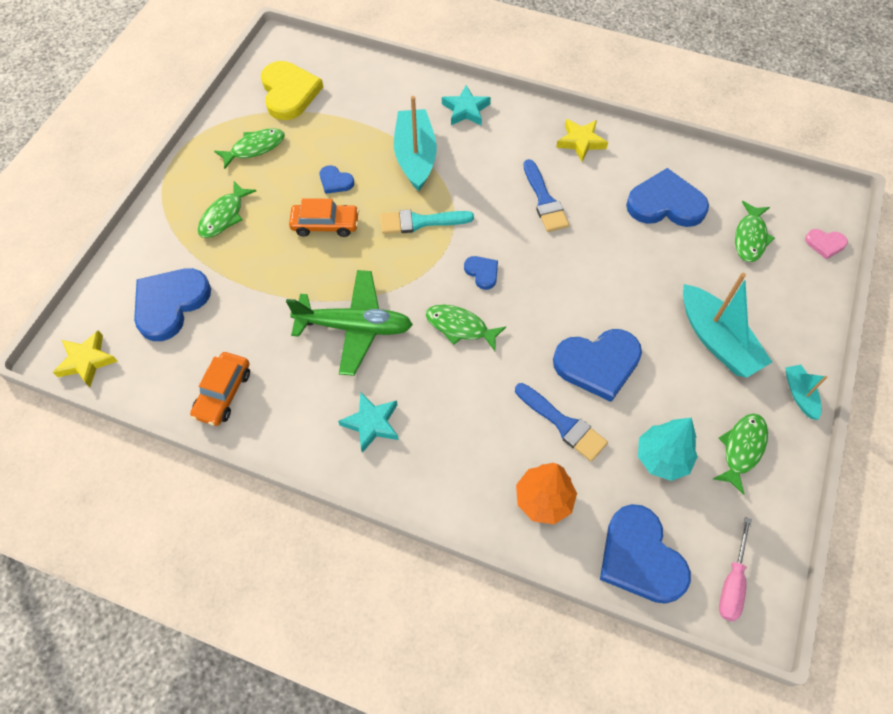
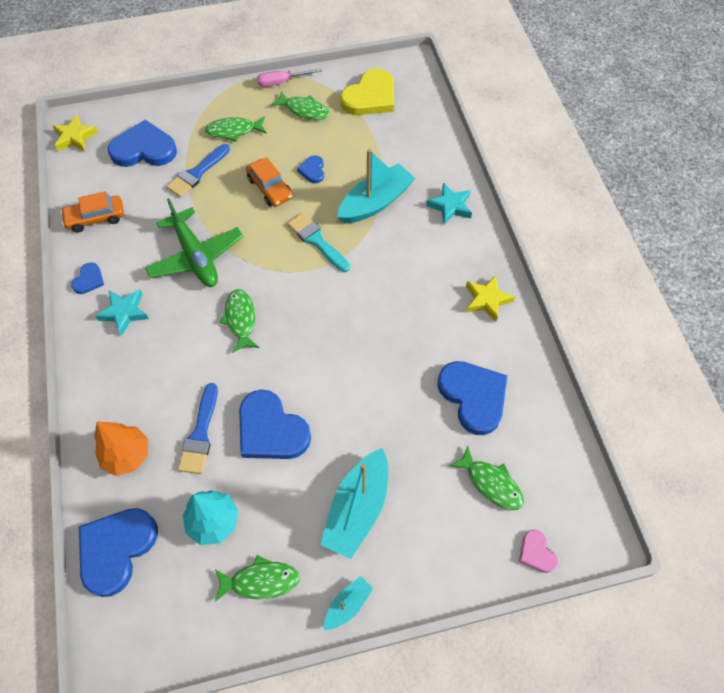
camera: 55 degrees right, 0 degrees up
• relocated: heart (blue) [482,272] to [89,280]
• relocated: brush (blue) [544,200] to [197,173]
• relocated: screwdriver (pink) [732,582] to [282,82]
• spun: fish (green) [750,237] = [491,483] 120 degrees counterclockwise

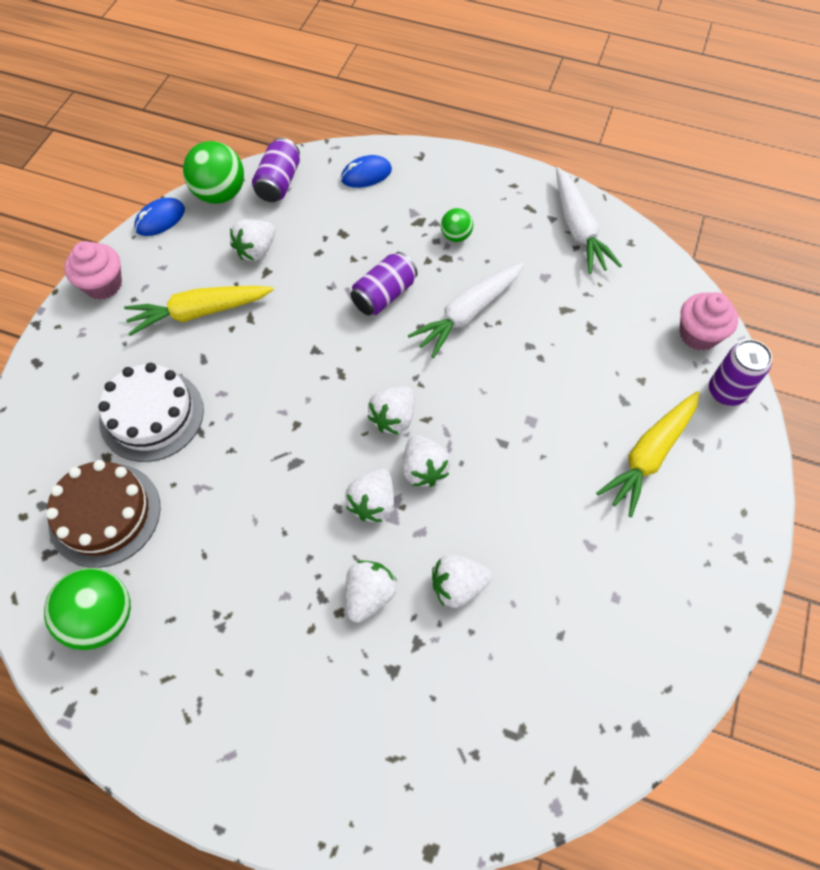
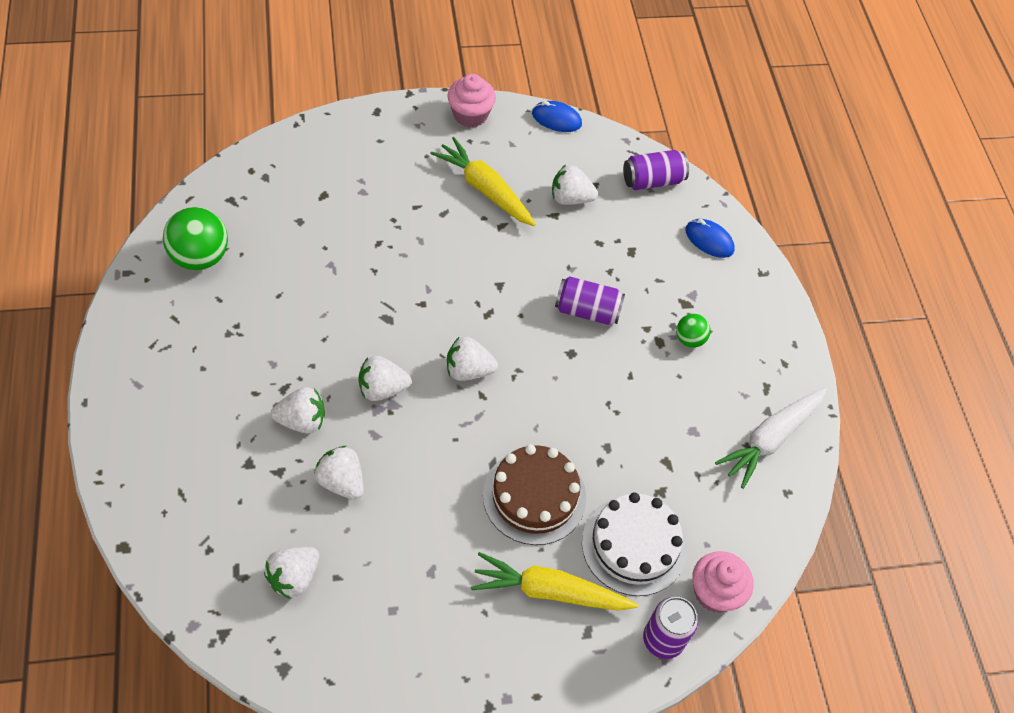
camera: 55 degrees right, 5 degrees down
• relocated: strawberry (white) [423,469] to [294,577]
• relocated: cake (brown) [105,514] to [534,496]
• relocated: cake (white) [152,415] to [634,545]
• missing: ball (green) [220,194]
• missing: carrot (white) [468,314]

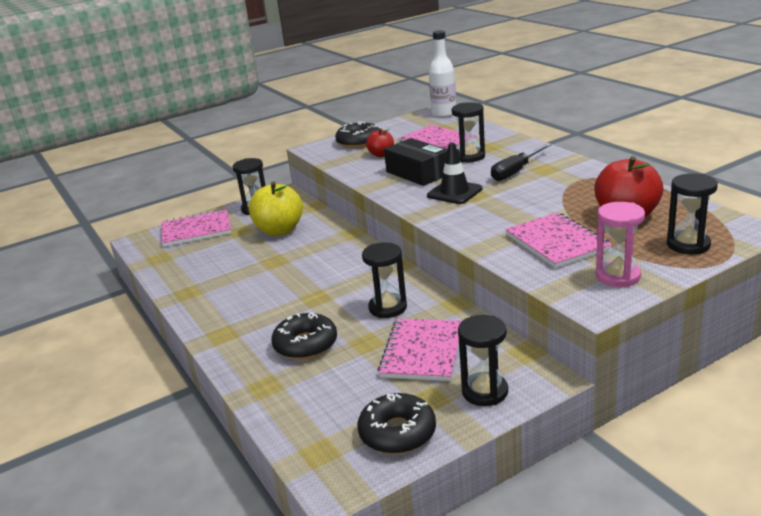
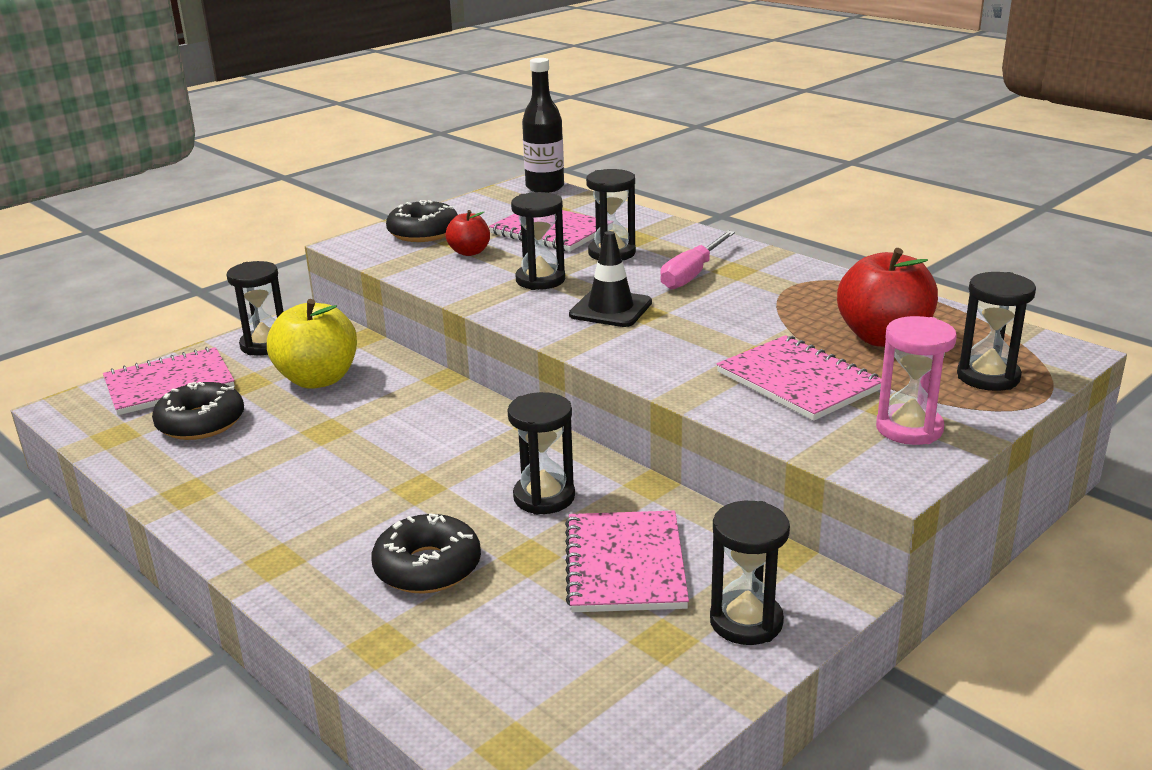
camera: 15 degrees left, 0 degrees up
• relocated: donut (black) [397,433] to [201,423]
• exchanged: box (black) [418,173] to hourglass (black) [540,280]
• colour: bottle (white) [444,114] to bottle (black) [545,187]
• colour: screwdriver (black) [516,171] to screwdriver (pink) [692,274]

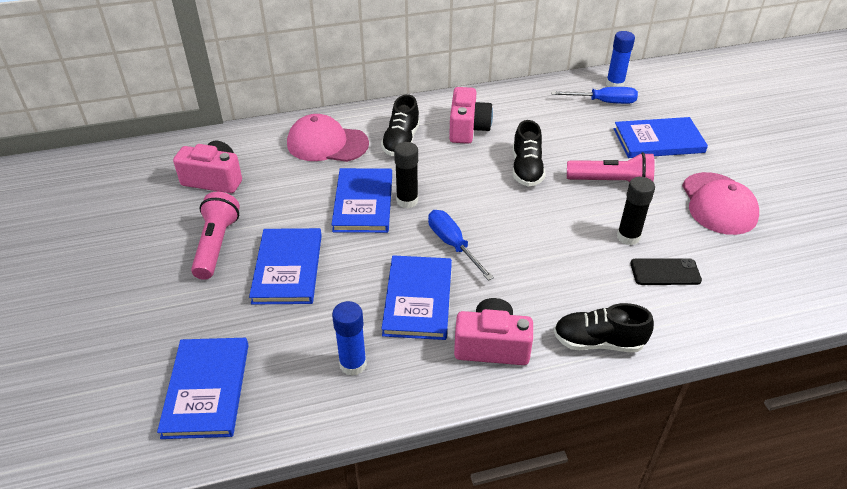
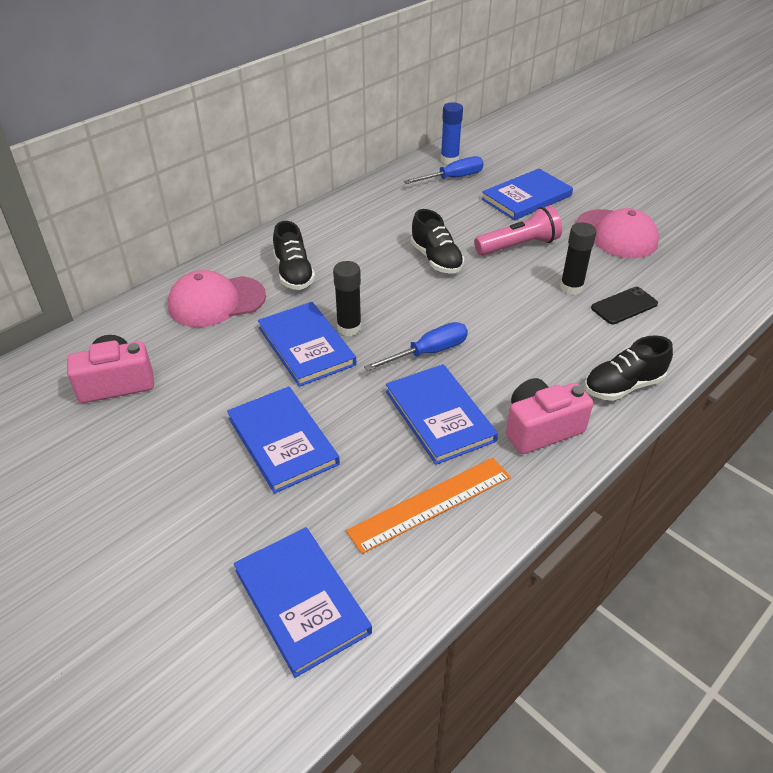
camera: 30 degrees left, 0 degrees up
• exchanged: glue stick (blue) [353,364] to ruler (orange) [430,504]
• spun: screwdriver (blue) [453,245] = [428,352] 120 degrees clockwise
• missing: flashlight (pink) [216,245]
• missing: camera (pink) [468,128]

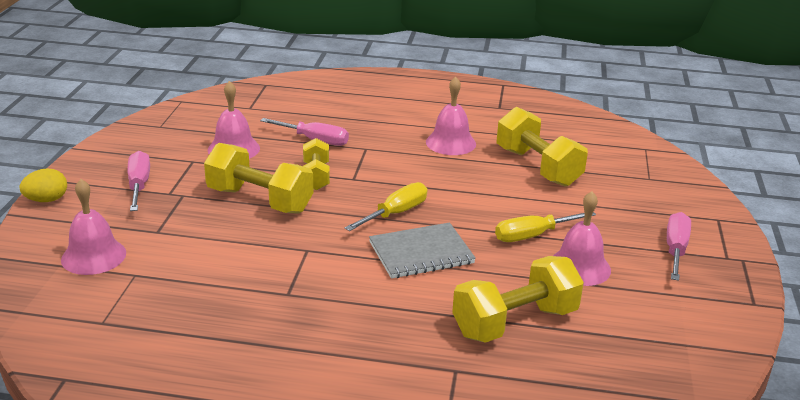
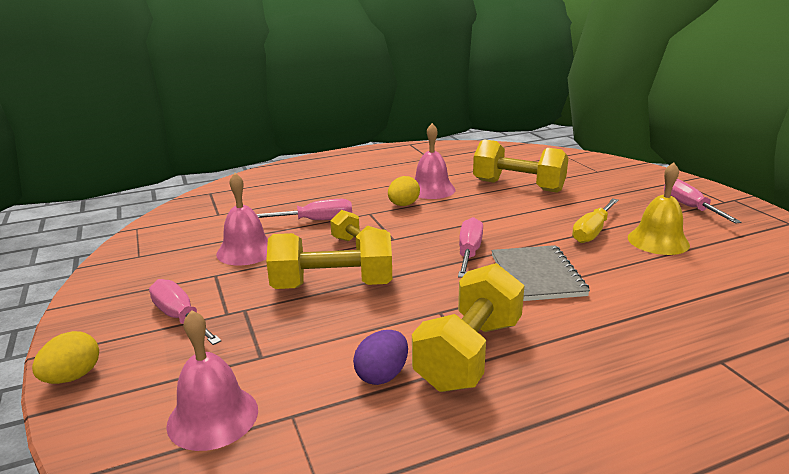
camera: 30 degrees left, 5 degrees down
• appeared: egg (purple) [382,375]
• appeared: egg (yellow) [403,205]
• relocated: dumbbell (yellow) [514,322] to [469,353]
• colour: screwdriver (yellow) [395,213] to screwdriver (pink) [469,253]
• spun: notebook (grey) [421,253] = [537,275] 45 degrees counterclockwise
• colour: bell (pink) [579,267] to bell (yellow) [658,241]

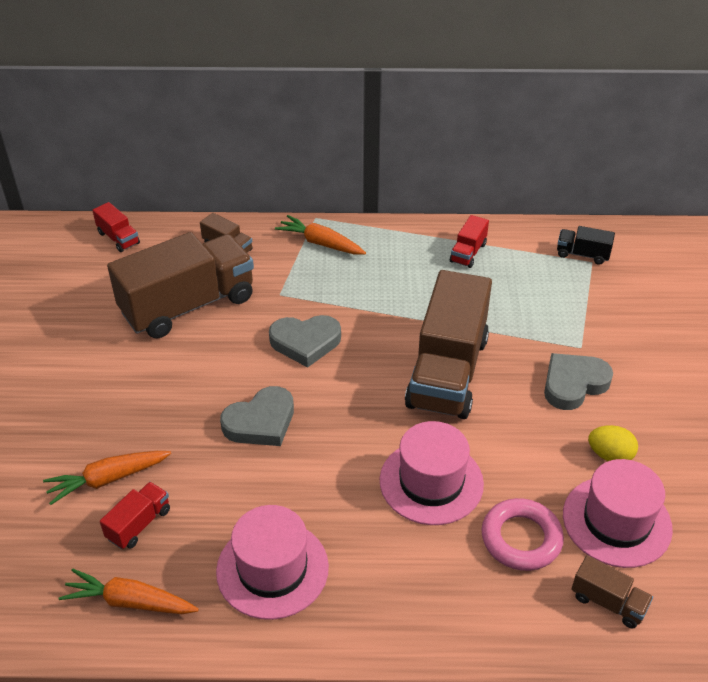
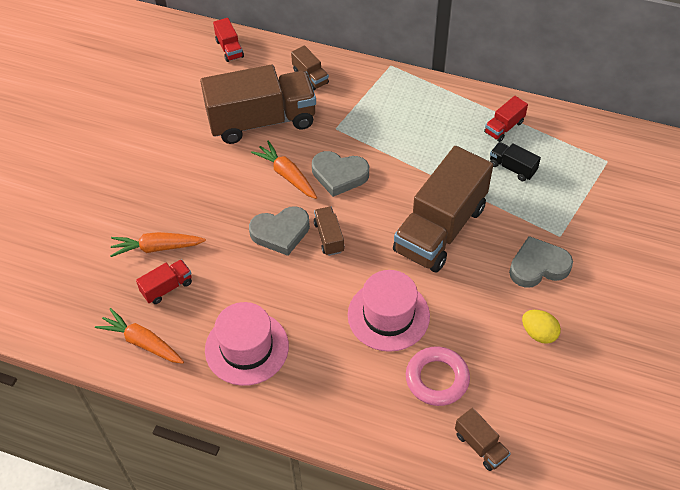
camera: 20 degrees right, 10 degrees up
• relocated: carrot (orange) [321,243] to [287,175]
• appeared: truck (brown) [329,237]
• relocated: truck (black) [582,254] to [512,168]
• missing: hat (pink) [616,521]

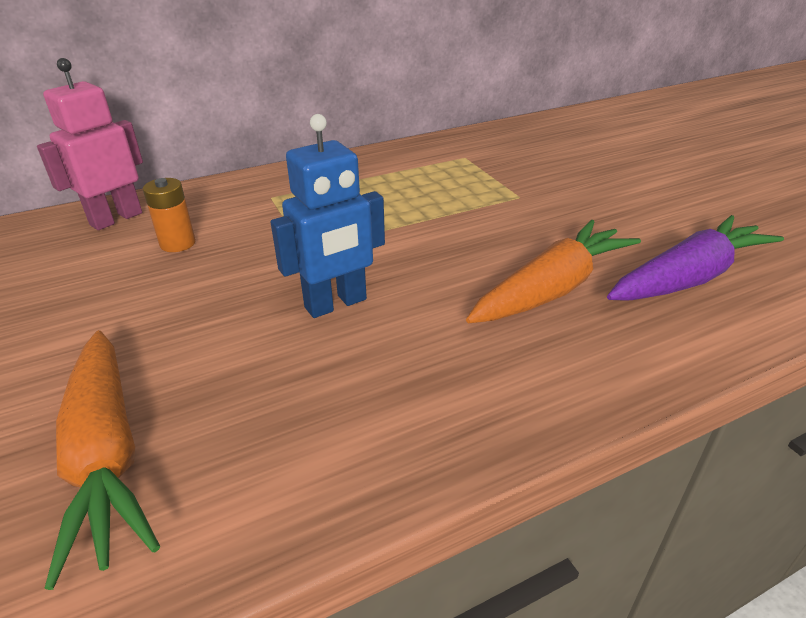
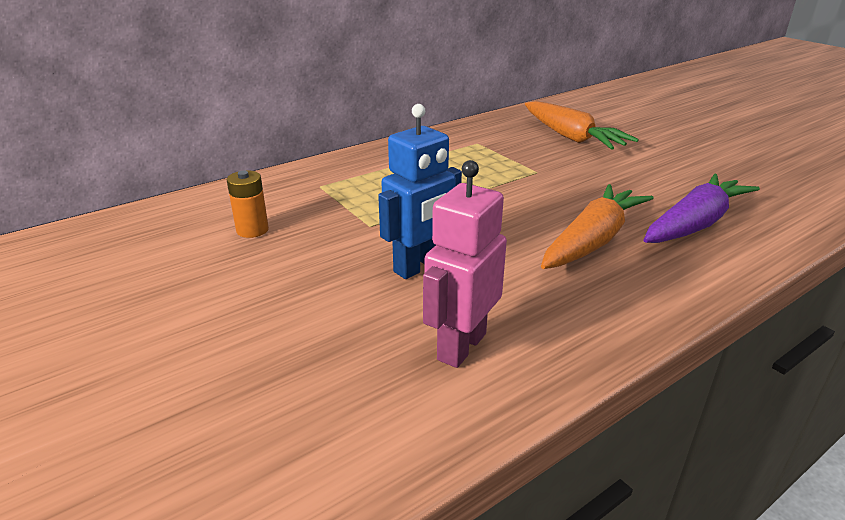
camera: 10 degrees left, 5 degrees down
• relocated: robot (pink) [116,219] to [461,346]
• relocated: carrot (orange) [107,457] to [571,137]

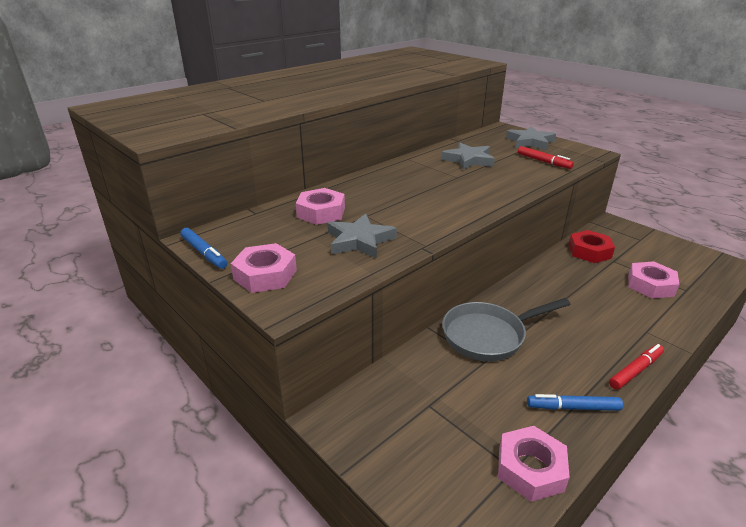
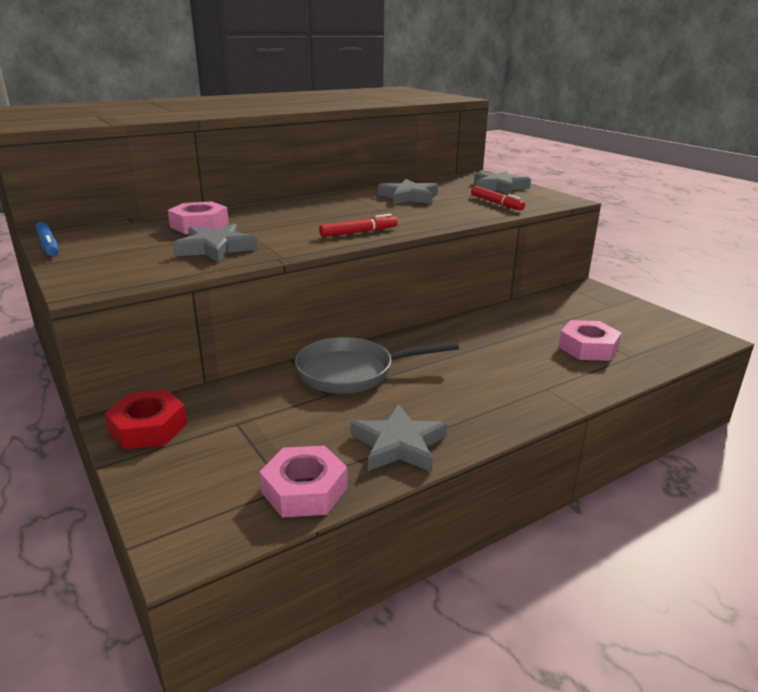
camera: 10 degrees right, 5 degrees down
• relocated: nut (red) [589,251] to [148,428]
• relocated: marker (red) [635,370] to [358,232]
• exchanged: marker (blue) [573,408] to star (grey) [399,445]
• missing: nut (pink) [265,275]

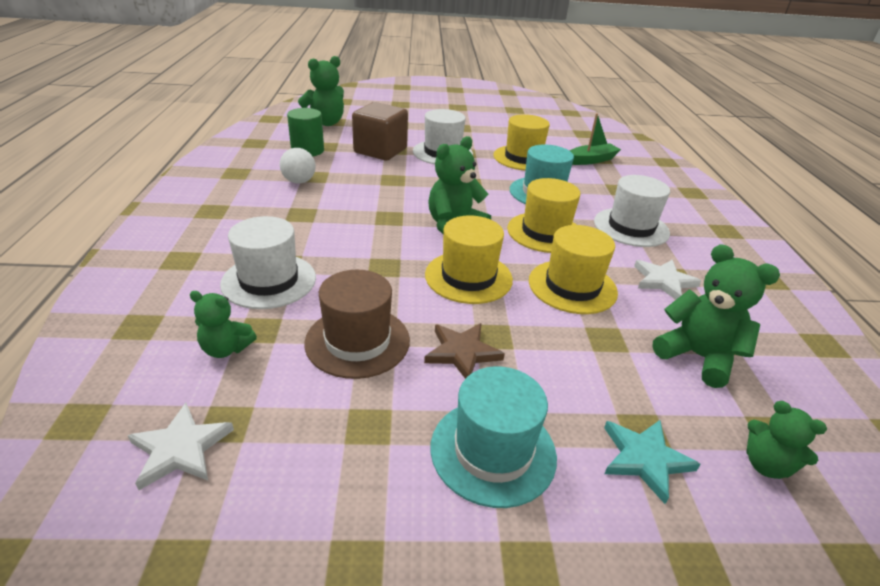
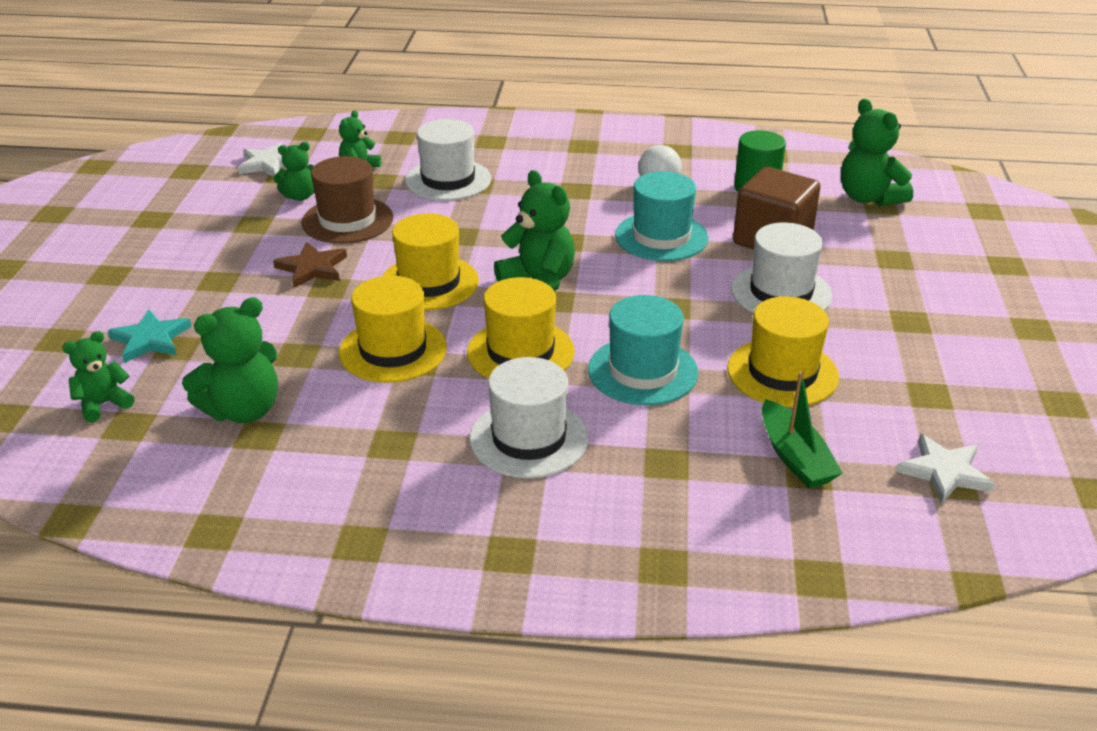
camera: 100 degrees right, 0 degrees up
• appeared: teddy bear (green) [300,196]
• relocated: hat (turquoise) [493,451] to [661,237]
• relocated: star (white) [663,281] to [944,472]

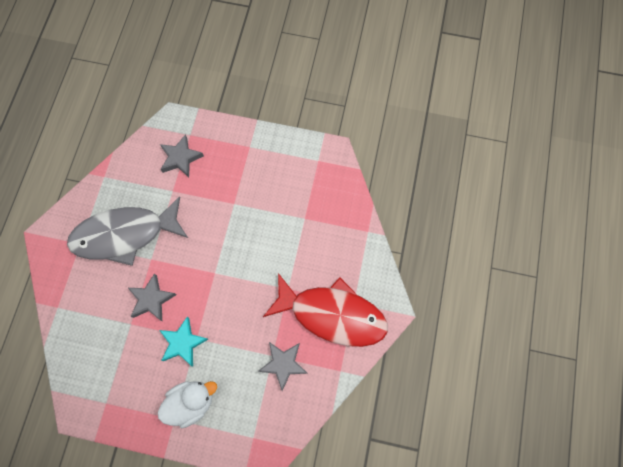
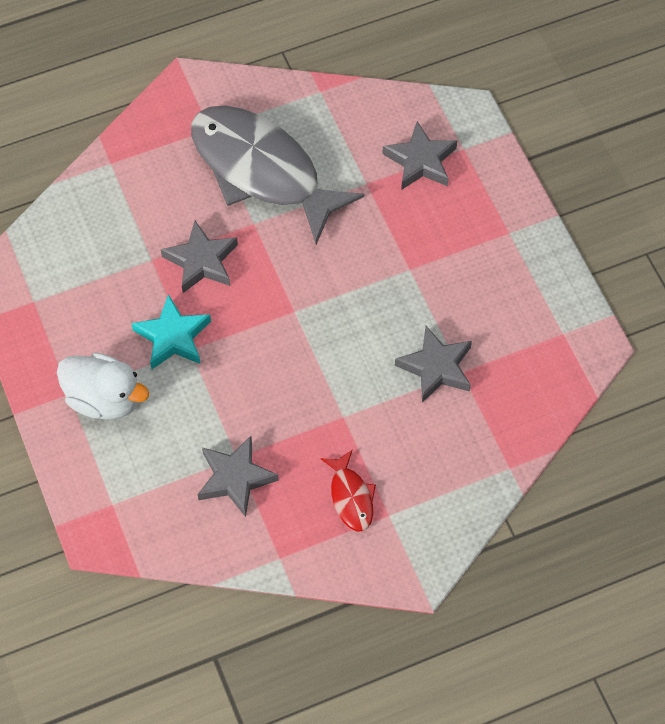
camera: 55 degrees right, 10 degrees down
• size: fish (red) [332,314] = [351,497] x0.42
• appeared: star (grey) [436,367]

